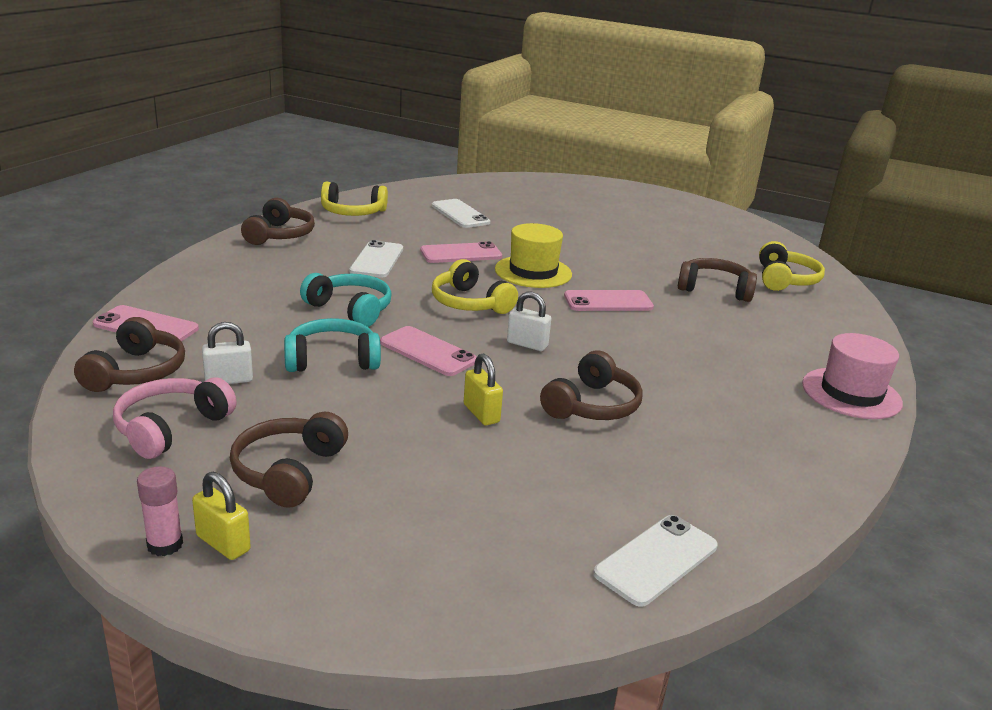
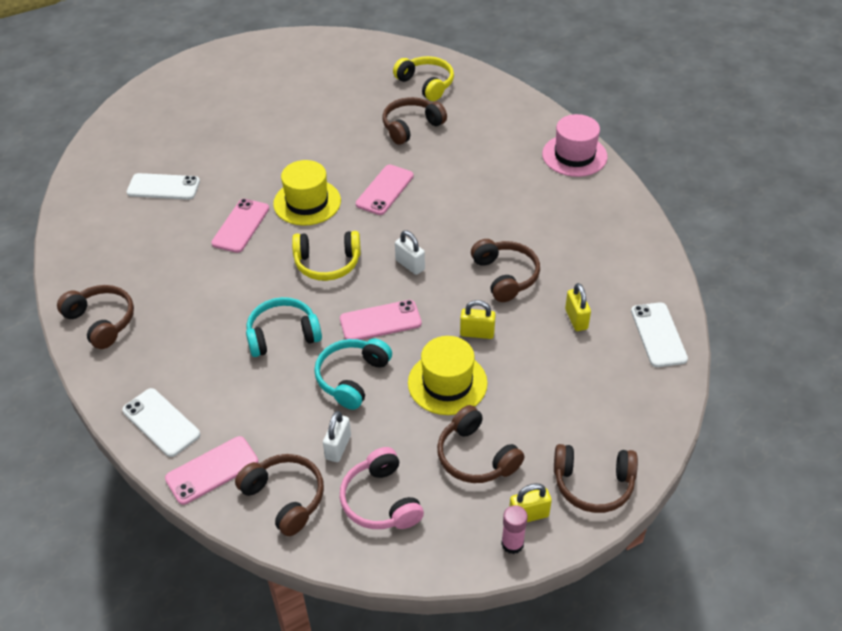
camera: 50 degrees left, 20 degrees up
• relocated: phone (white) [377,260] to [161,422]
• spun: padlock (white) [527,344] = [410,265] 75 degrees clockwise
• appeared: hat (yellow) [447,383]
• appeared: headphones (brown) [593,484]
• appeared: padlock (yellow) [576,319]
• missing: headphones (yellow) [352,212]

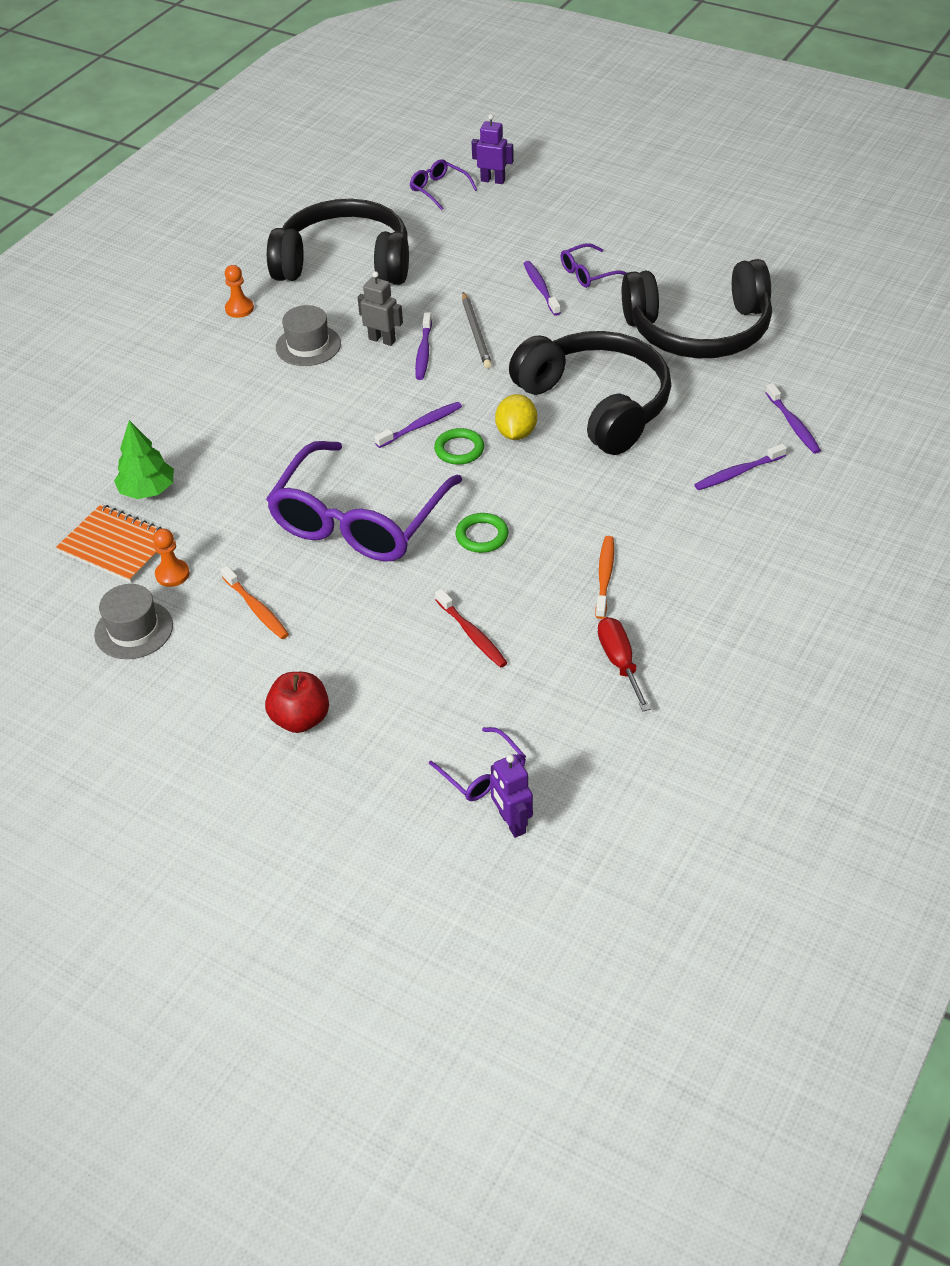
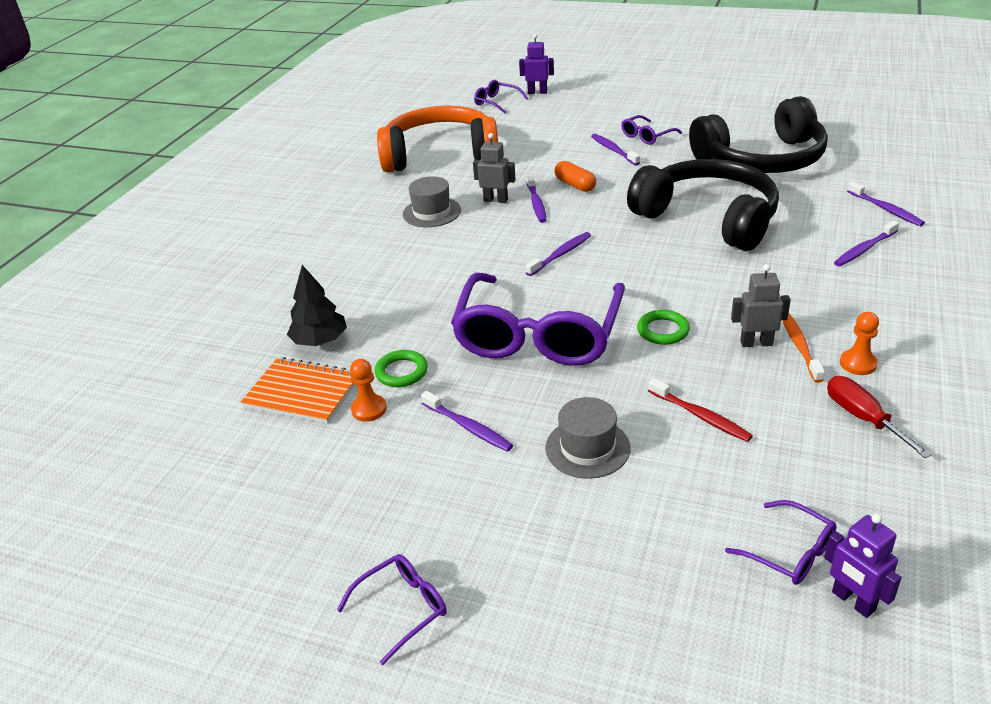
camera: 10 degrees left, 10 degrees down
• colour: tree (green) [147,490] to tree (black) [320,341]
• appeared: glasses (purple) [402,608]
• relocated: ring (green) [459,449] to [401,372]
• colour: headphones (black) [345,263] to headphones (orange) [440,155]
• colour: toothbrush (orange) [256,608] to toothbrush (purple) [468,427]
• relocated: hat (grey) [134,630] to [587,448]
• exchanged: pencil (grey) [476,333] to capsule (orange) [575,185]
• appeared: robot (grey) [756,343]
• relocated: pawn (orange) [239,309] to [858,364]
• missing: apple (red) [300,719]
• missing: lemon (yellow) [516,433]

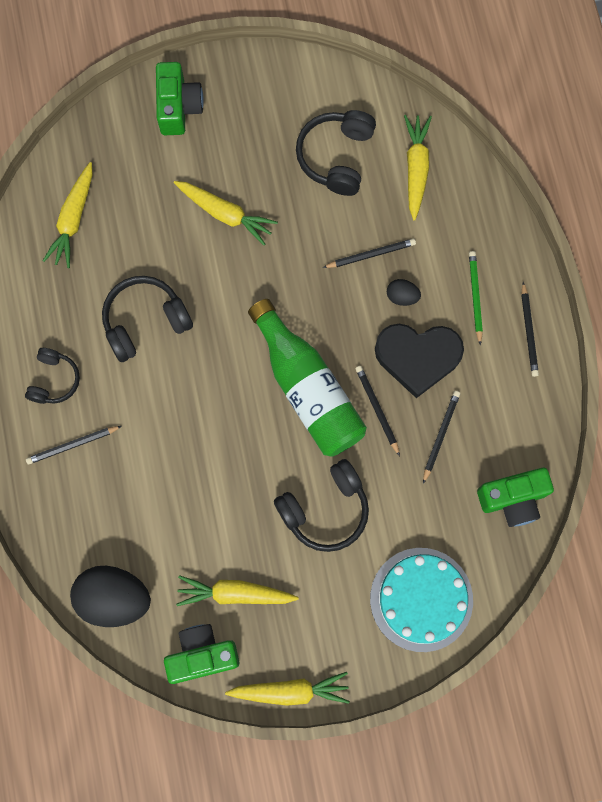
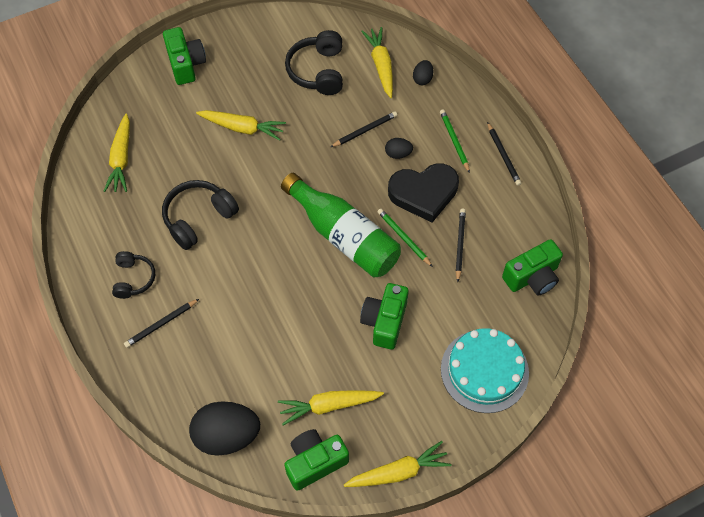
camera: 15 degrees left, 15 degrees down
• exchanged: headphones (black) [325,509] to camera (green) [384,321]
• colour: pencil (black) [377,409] to pencil (green) [404,238]
• appeared: egg (black) [422,79]

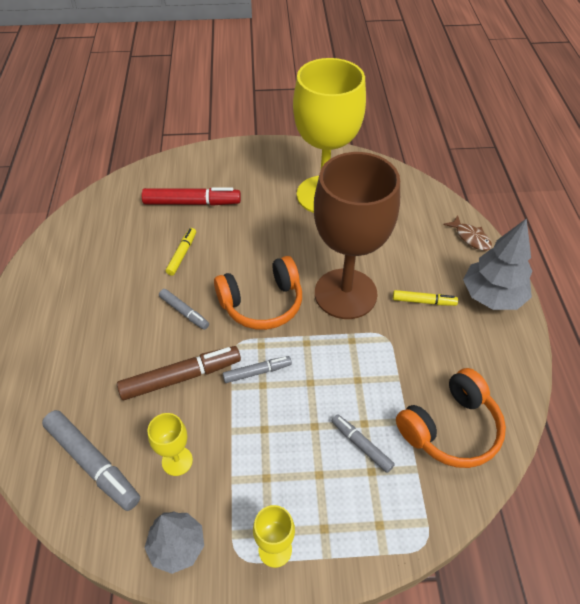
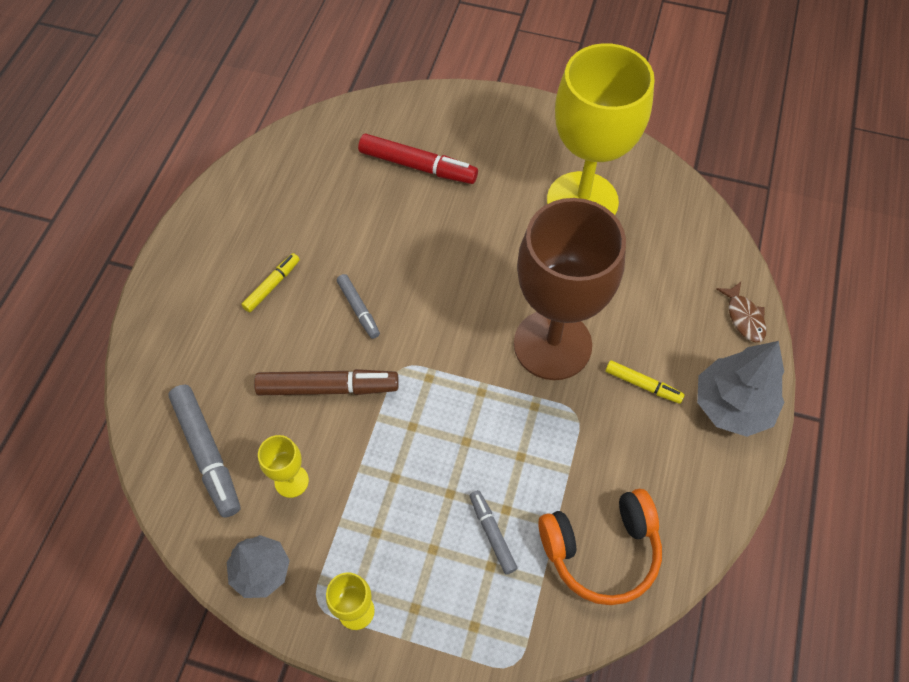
camera: 20 degrees right, 10 degrees up
• relocated: marker (yellow) [182,254] to [272,285]
• missing: headphones (orange) [262,303]
• missing: marker (grey) [257,372]

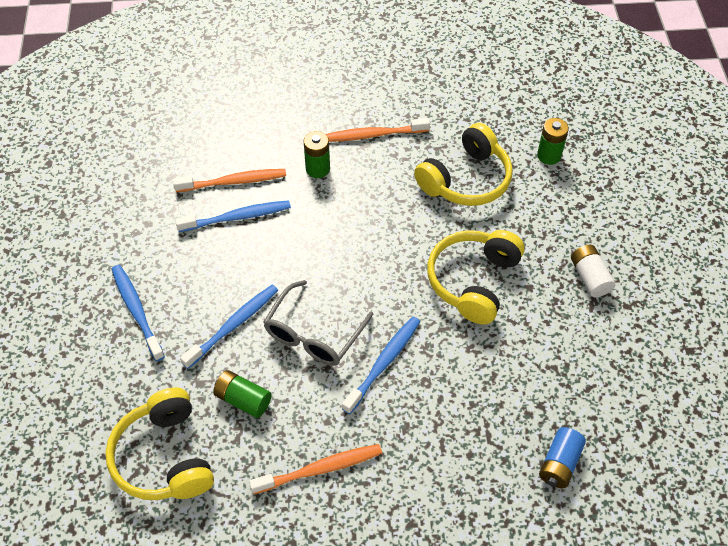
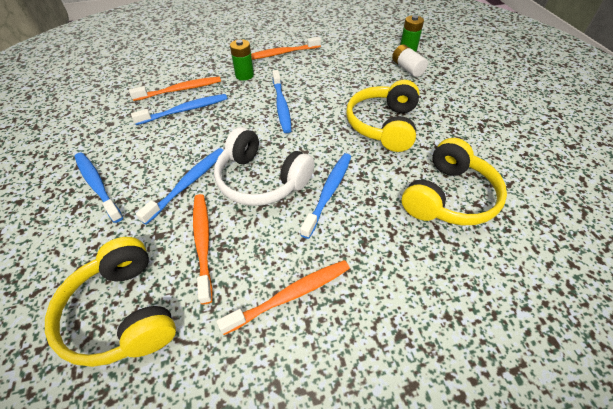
camera: 10 degrees left, 5 degrees down
• exchanged: battery (green) [243,399] to toothbrush (orange) [203,243]
• exchanged: glasses (grey) [313,334] to headphones (white) [261,180]
• appeared: toothbrush (blue) [281,106]
• relocated: battery (white) [590,277] to [407,68]
• relocated: headphones (yellow) [466,179] to [448,197]
• missing: battery (blue) [559,463]

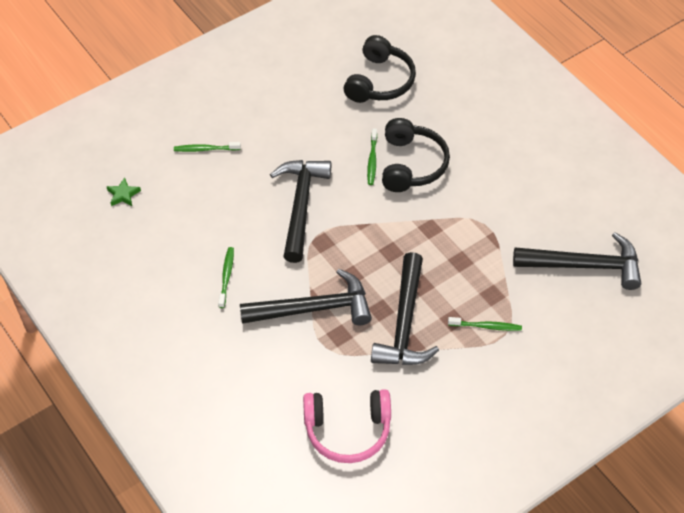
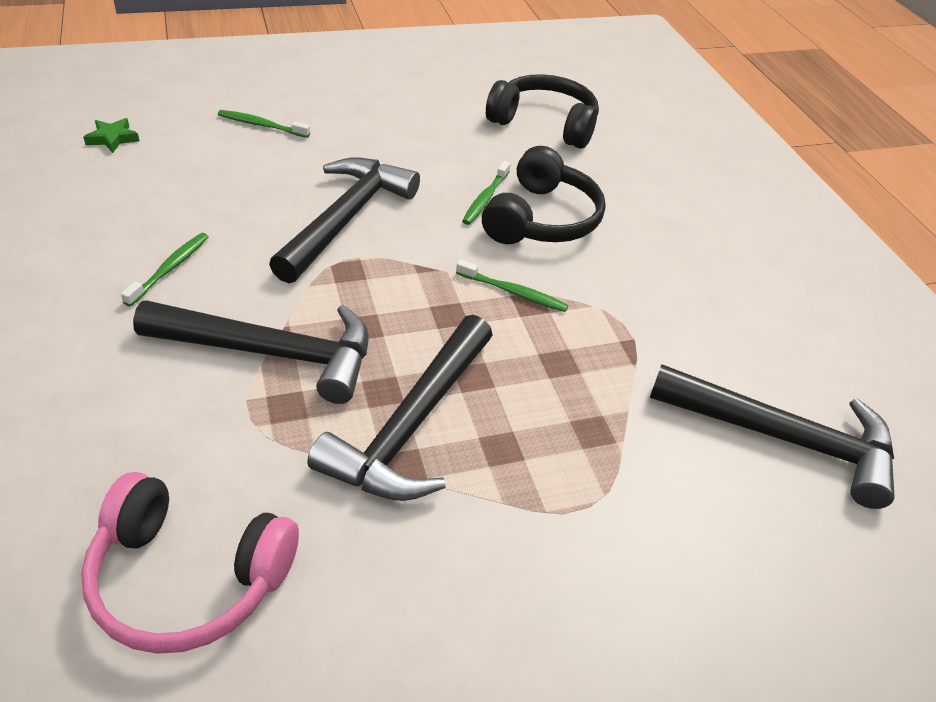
camera: 15 degrees right, 10 degrees down
• relocated: toothbrush (green) [486,326] to [513,292]
• spun: headphones (black) [380,81] = [544,124] 105 degrees counterclockwise

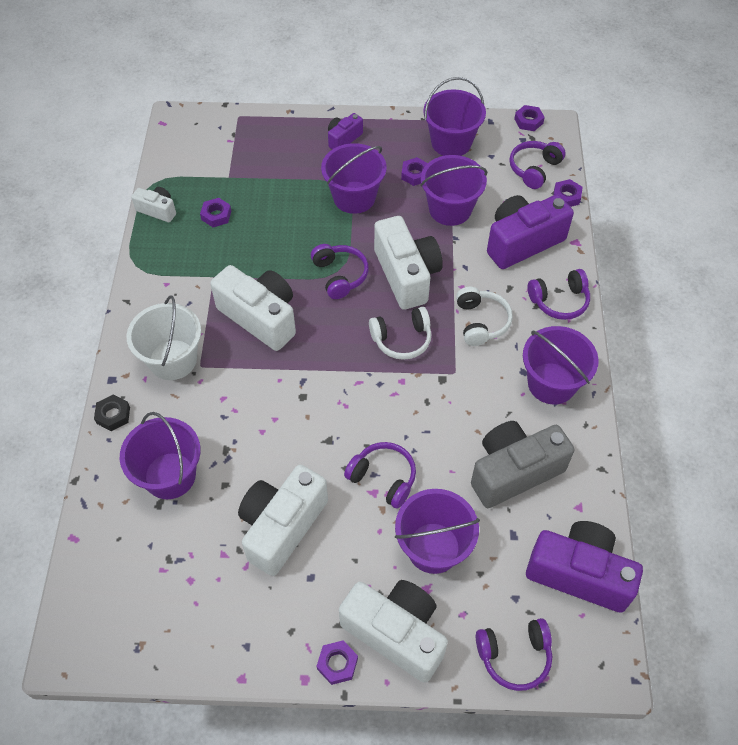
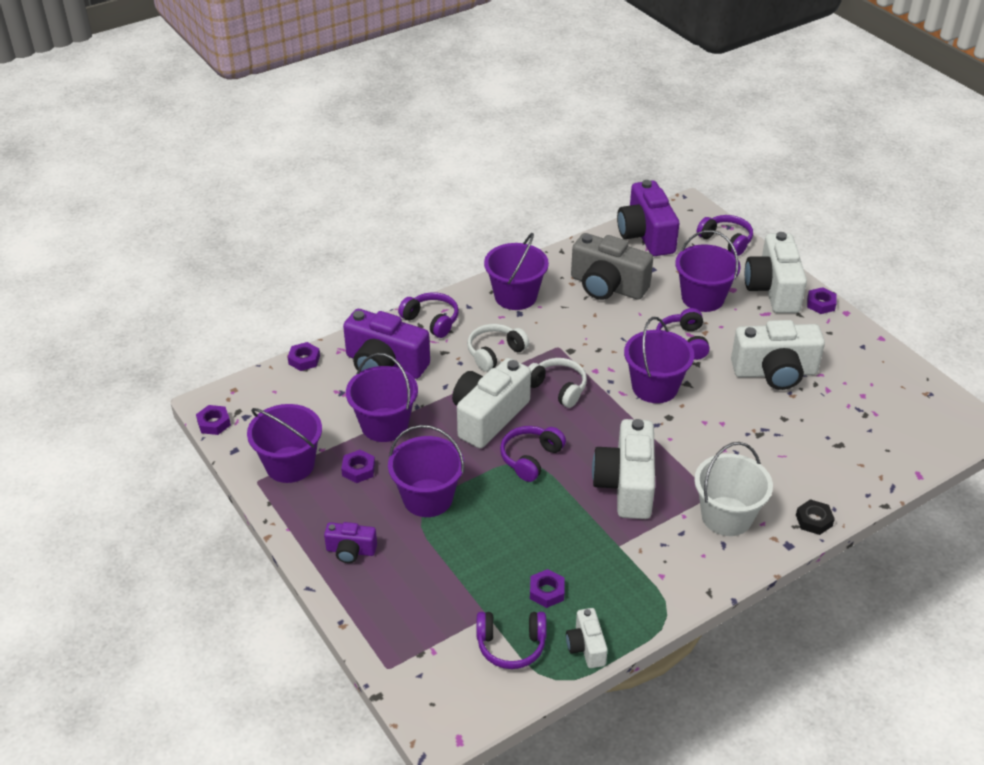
camera: 125 degrees left, 15 degrees down
• relocated: headphones (purple) [534,169] to [511,645]
• relocated: bucket (purple) [170,475] to [655,387]

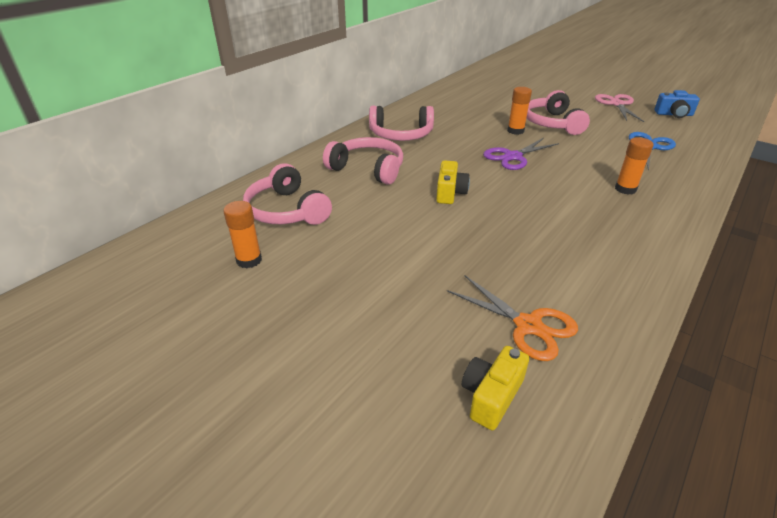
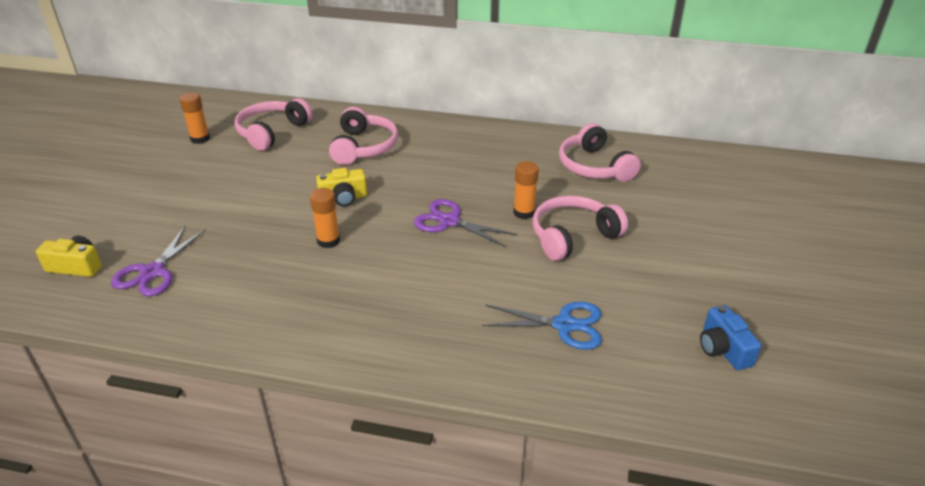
camera: 65 degrees right, 0 degrees up
• colour: scissors (orange) [528,326] to scissors (purple) [152,272]
• relocated: glue stick (orange) [625,189] to [328,241]
• relocated: headphones (pink) [401,134] to [594,166]
• missing: scissors (pink) [617,104]

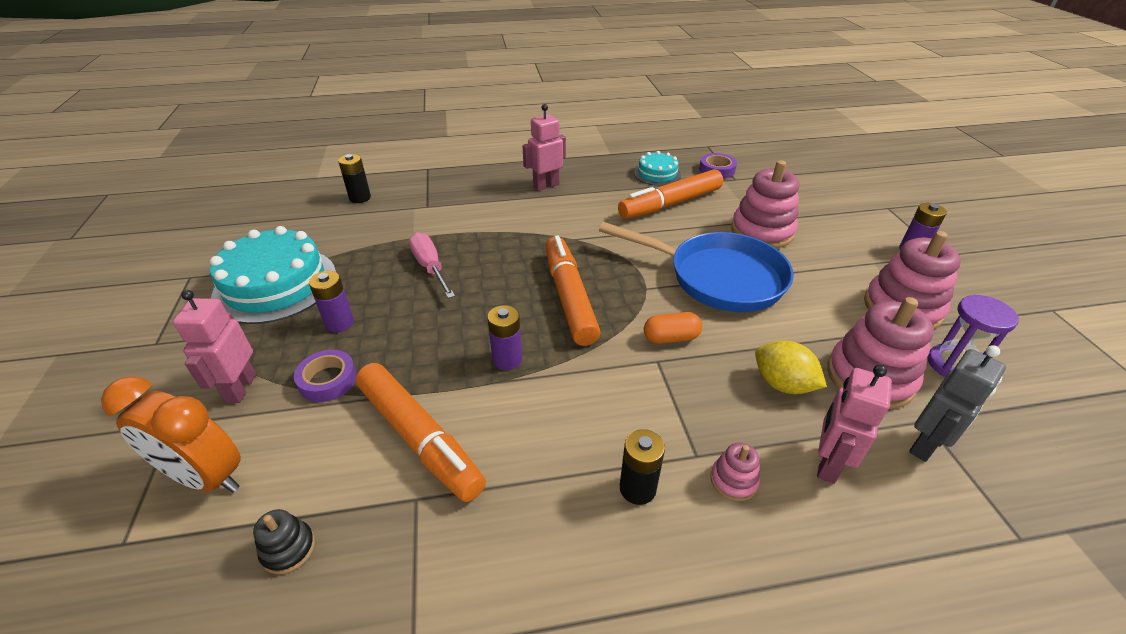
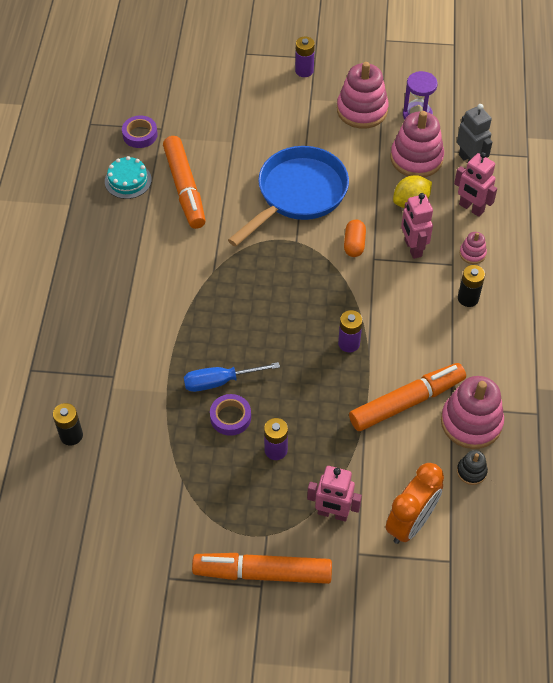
camera: 75 degrees left, 15 degrees up
• colour: screwdriver (pink) [430,267] to screwdriver (blue) [219,381]
• relocated: marker (orange) [569,297] to [263,573]
• relocated: tape (purple) [328,380] to [230,417]
• relocated: robot (pink) [546,185] to [412,248]
• relocated: stacking toy (pink) [762,231] to [471,422]
• missing: cake (turquoise) [275,284]

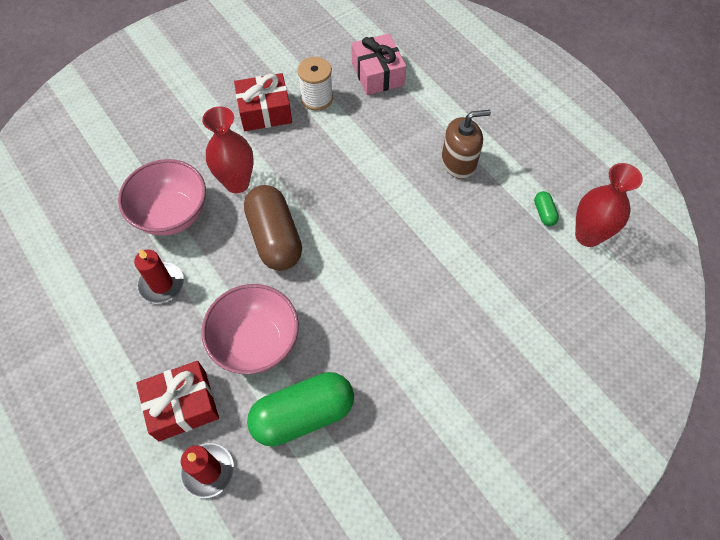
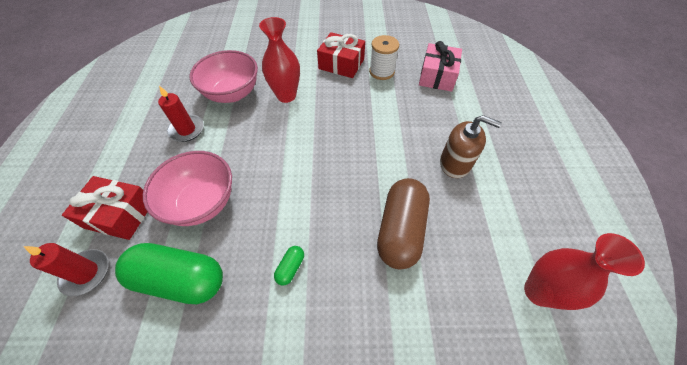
camera: 35 degrees right, 5 degrees down
• relocated: capsule (green) [544,213] to [290,268]
• relocated: capsule (brown) [275,238] to [400,230]

